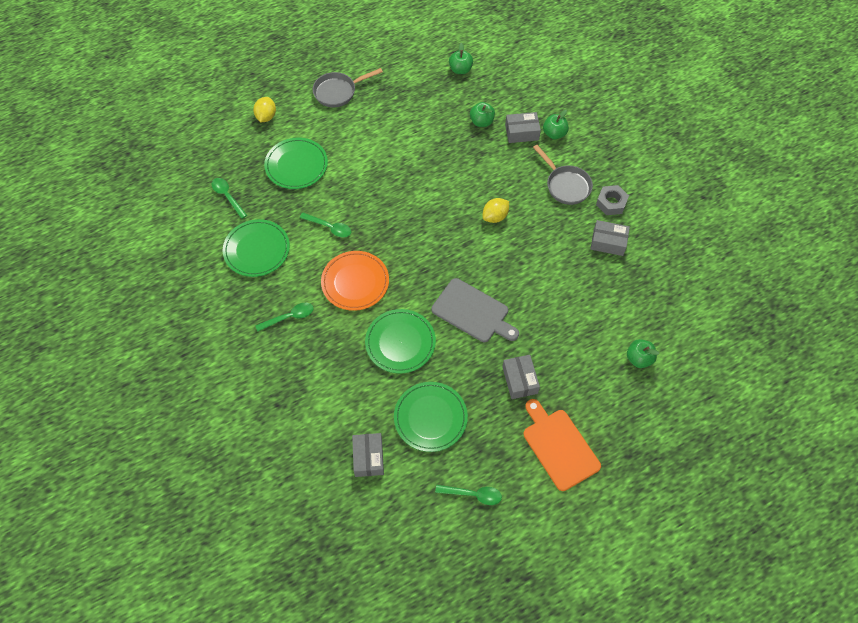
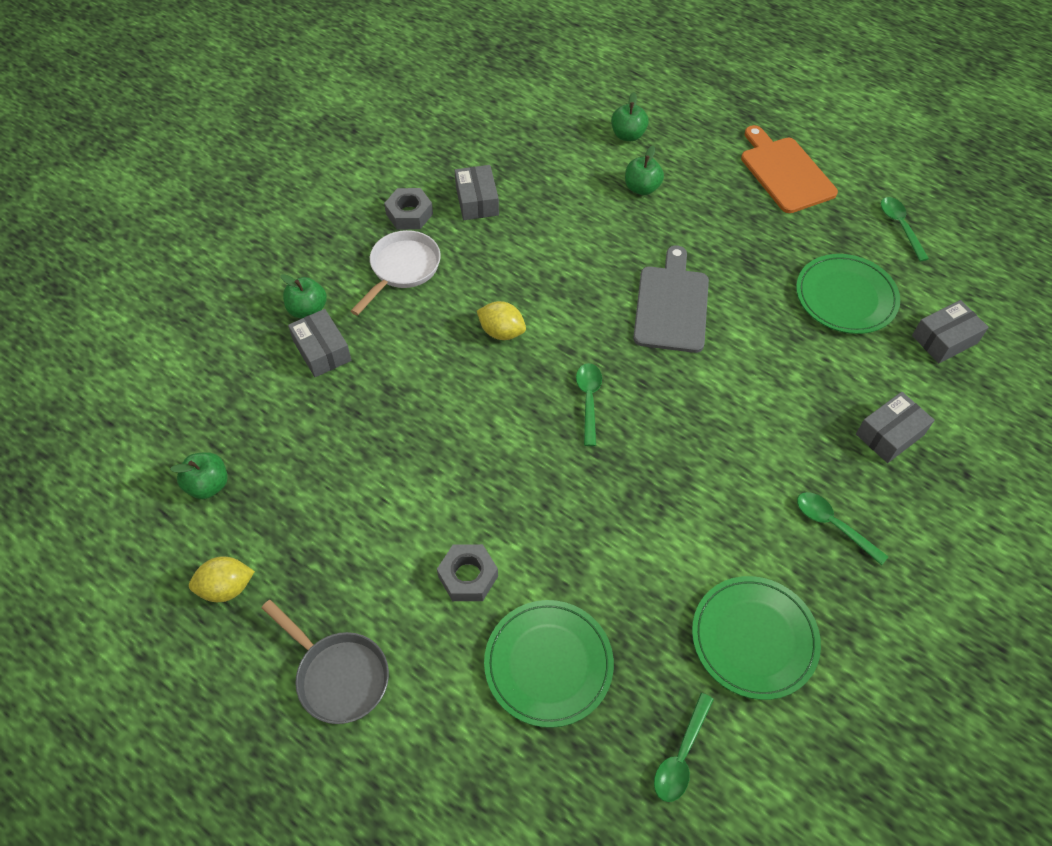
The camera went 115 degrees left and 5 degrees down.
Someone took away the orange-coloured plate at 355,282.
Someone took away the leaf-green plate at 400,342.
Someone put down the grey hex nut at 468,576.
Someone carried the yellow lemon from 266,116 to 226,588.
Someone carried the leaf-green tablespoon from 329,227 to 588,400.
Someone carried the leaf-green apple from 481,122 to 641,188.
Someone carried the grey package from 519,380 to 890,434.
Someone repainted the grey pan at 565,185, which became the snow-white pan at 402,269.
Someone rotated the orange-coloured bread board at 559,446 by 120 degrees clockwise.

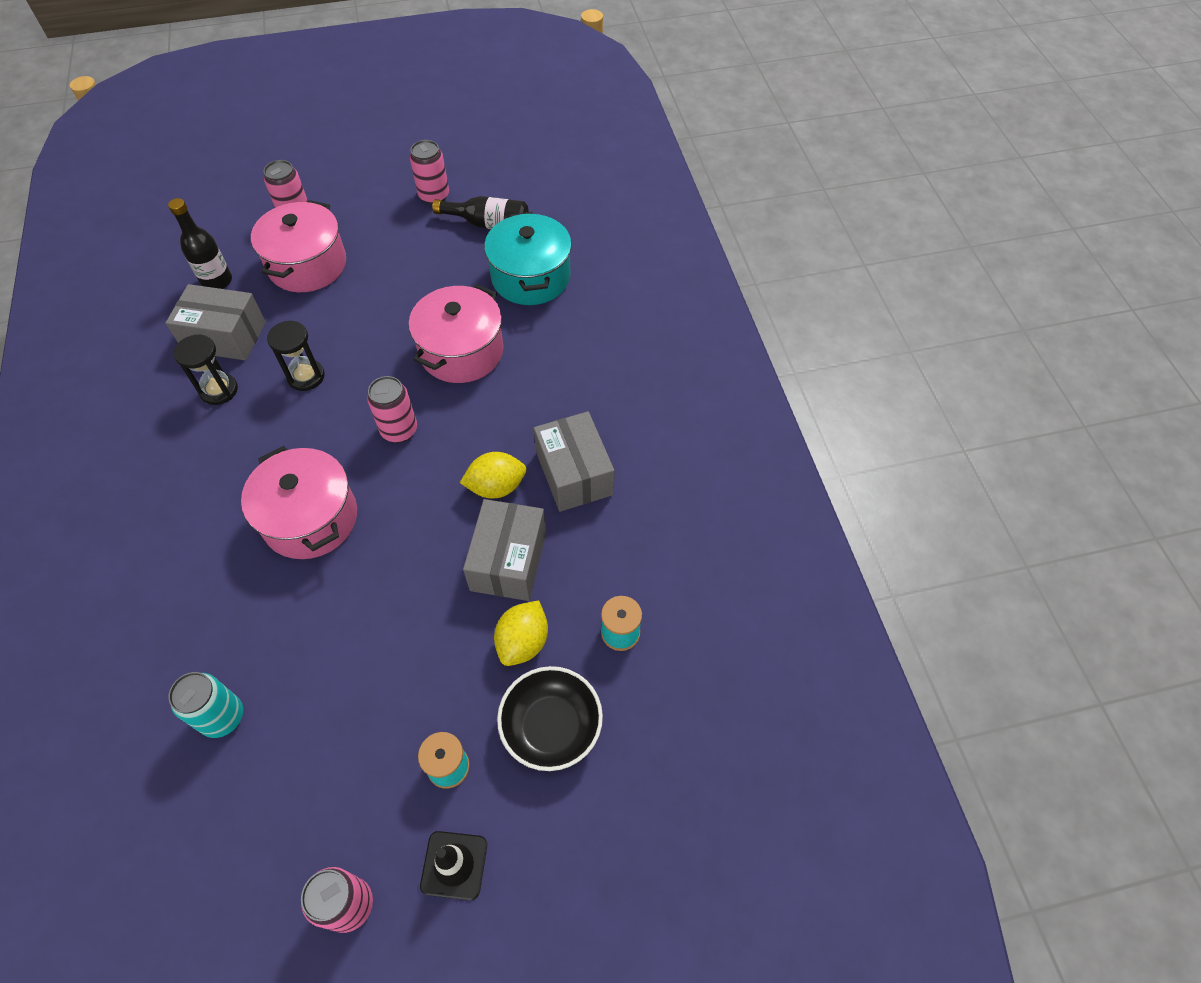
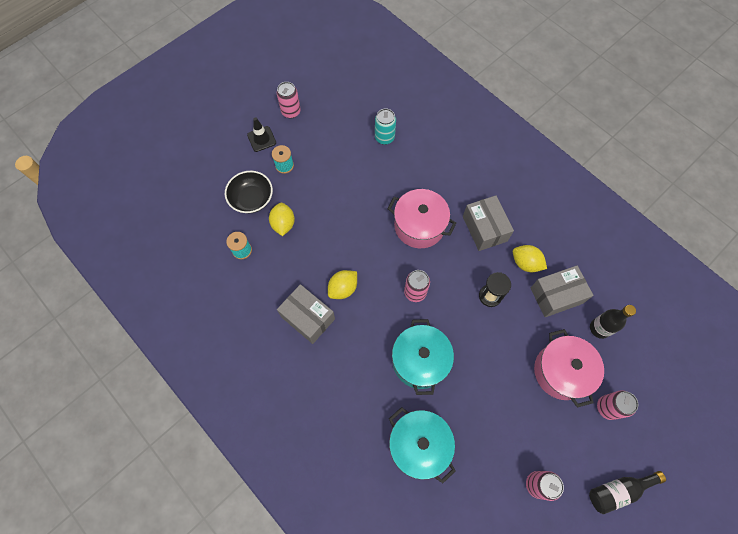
The camera went 150 degrees right and 10 degrees up.
Someone carried the black drink bottle from 488,224 to 618,491.
Someone carried the grey package from 508,561 to 484,228.
Someone swapped the black hourglass at 219,390 for the yellow lemon at 525,263.
Someone repainted the rose-pink pot at 461,351, which became the teal pot at 420,361.

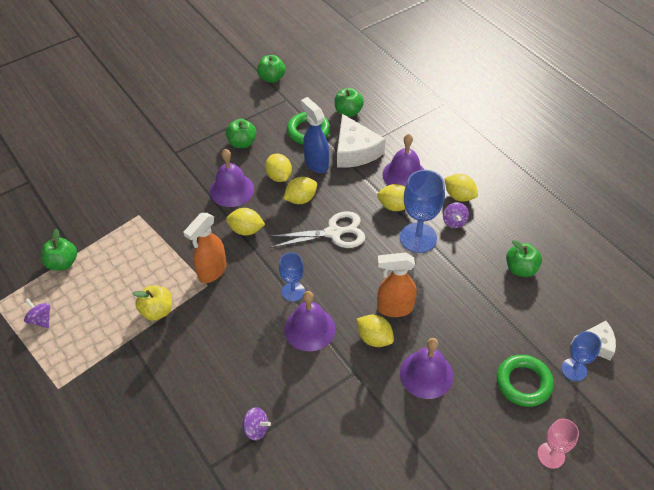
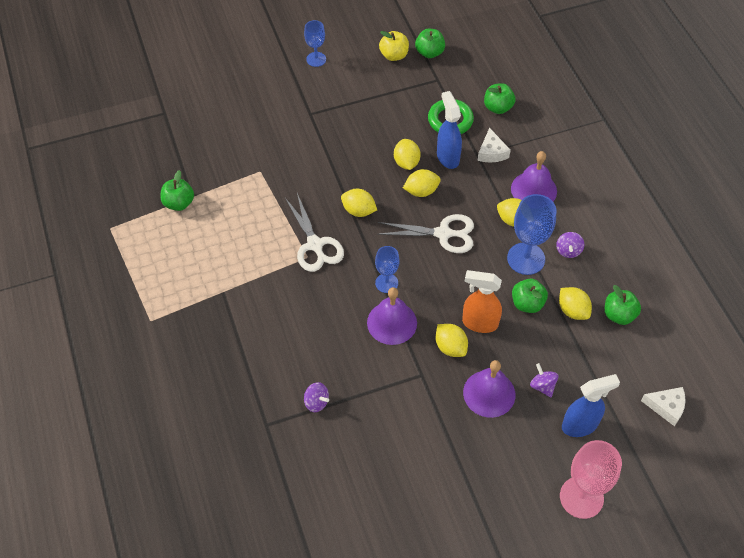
The camera went 15 degrees right and 5 degrees up.
Someone took away the violet hand bell at 232,190.
Someone carried the violet spinning top from 41,320 to 542,386.
Someone carried the yellow apple from 157,311 to 394,55.
Someone carried the leaf-green apple from 242,143 to 527,303.
Someone carried the yellow lemon from 459,196 to 572,310.
Someone carried the blue goblet from 574,369 to 316,59.
Someone swapped the orange-coloured spray bottle at 212,271 for the snow-white scissors at 315,245.
Someone swapped the leaf-green torus at 523,383 for the blue spray bottle at 580,425.
Someone scaled the snow-white cheese wedge at 355,151 by 0.60.
Someone scaled the rose-pink goblet at 551,455 by 1.67.

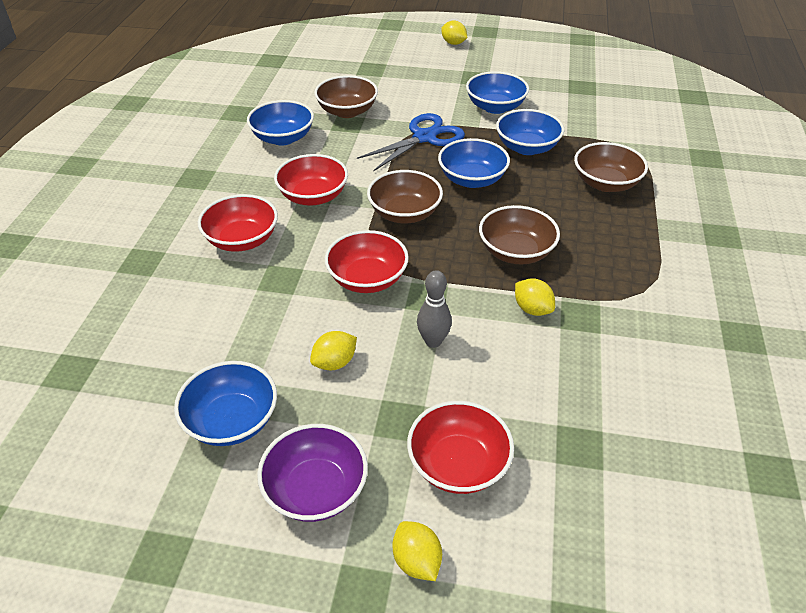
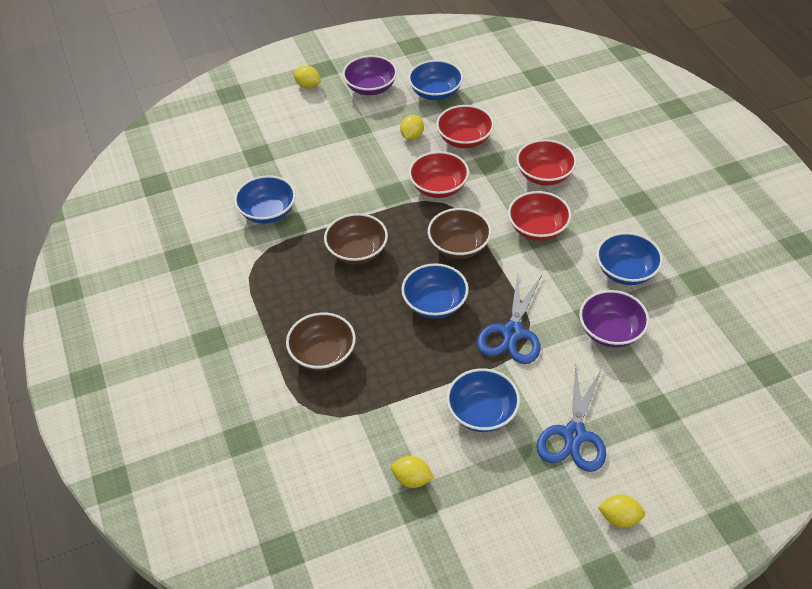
The camera went 150 degrees right and 5 degrees up.
Someone took away the grey bowling pin at 433,341.
Someone put down the blue scissors at 574,435.
Someone carried the red serving bowl from 458,464 to 464,139.
Someone carried the blue serving bowl from 527,147 to 267,212.
Someone carried the yellow lemon from 532,309 to 412,479.
Someone repainted the brown serving bowl at 347,111, which became the violet serving bowl at 611,331.

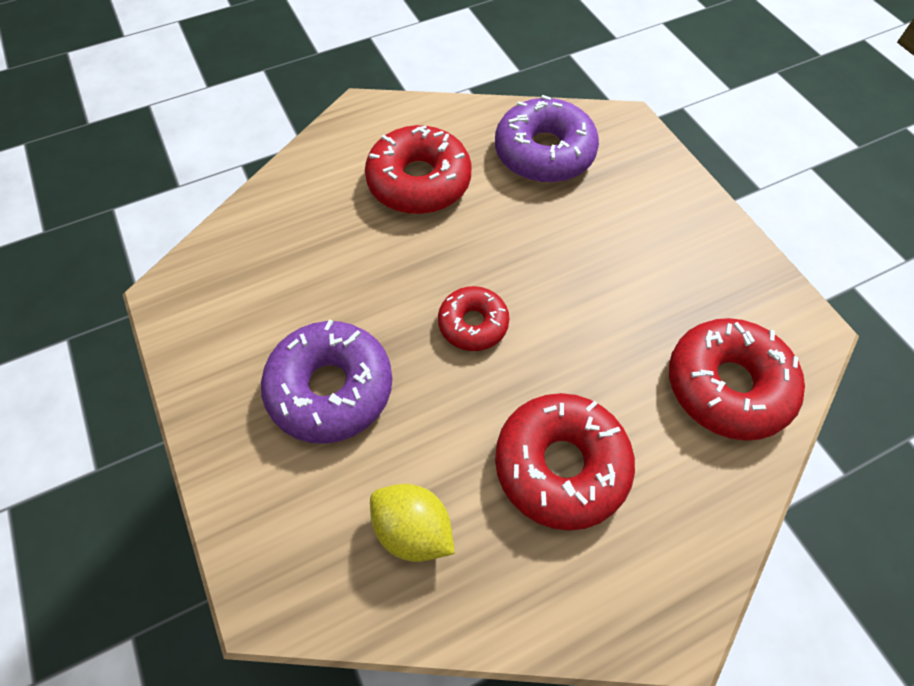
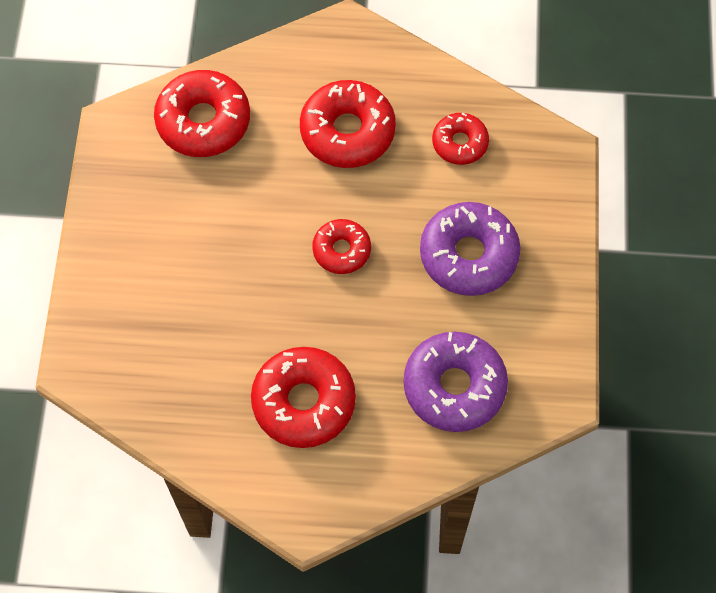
The camera went 150 degrees left and 5 degrees up.
Someone carried the violet doughnut from 544,153 to 454,386.
Someone swapped the yellow lemon at 413,529 for the red doughnut at 460,143.

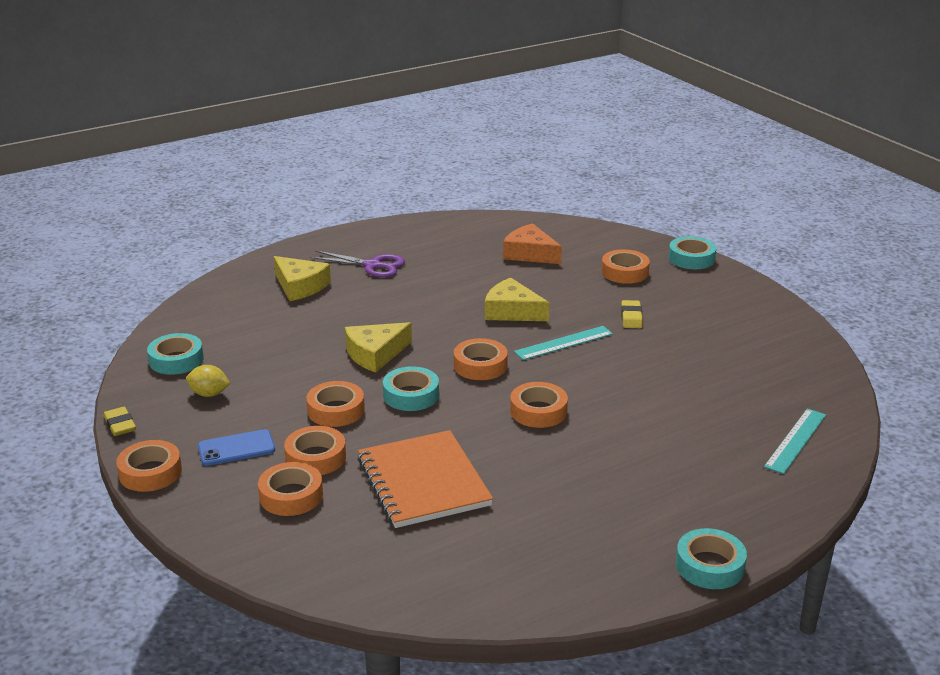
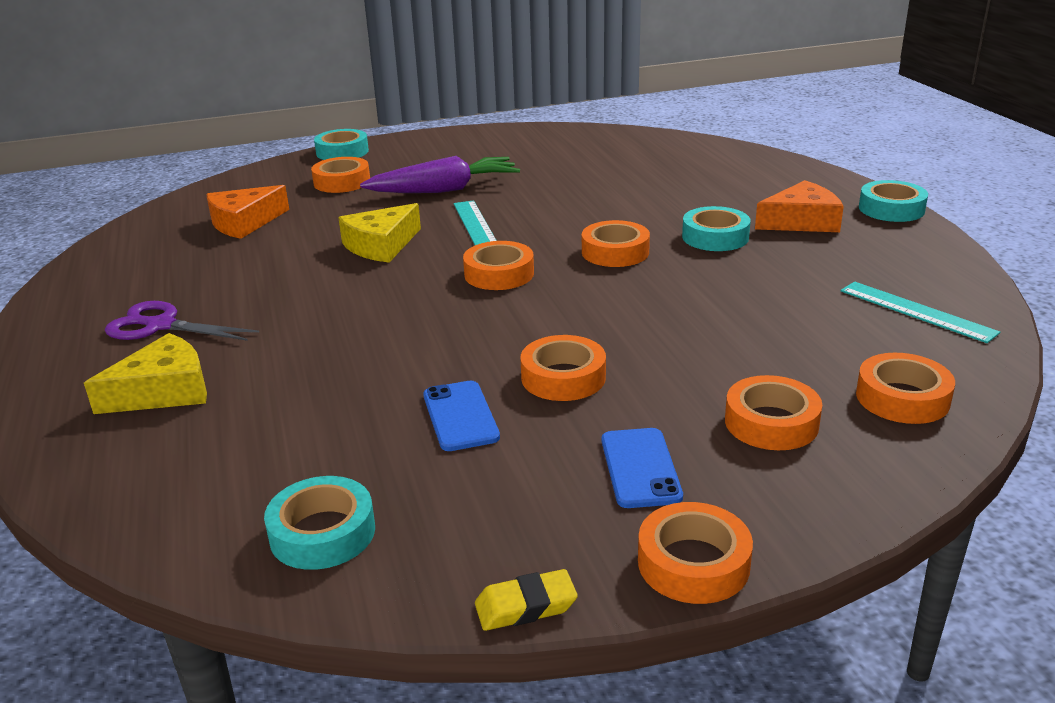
The camera went 75 degrees left and 0 degrees up.
Someone took away the yellow lemon at 209,394.
Someone took away the yellow cheese wedge at 375,354.
Someone took away the orange-coloured notepad at 423,482.
Someone put down the blue mobile phone at 460,416.
Someone put down the orange-coloured cheese wedge at 801,221.
Someone carried the orange-coloured tape from 315,457 to 902,398.
Someone carried the teal tape from 411,395 to 715,237.
Someone carried the teal ruler from 796,440 to 916,311.
Someone swapped the yellow gum eraser at 631,317 for the violet toy carrot at 444,190.
Someone rotated the violet scissors at 372,265 by 105 degrees counterclockwise.

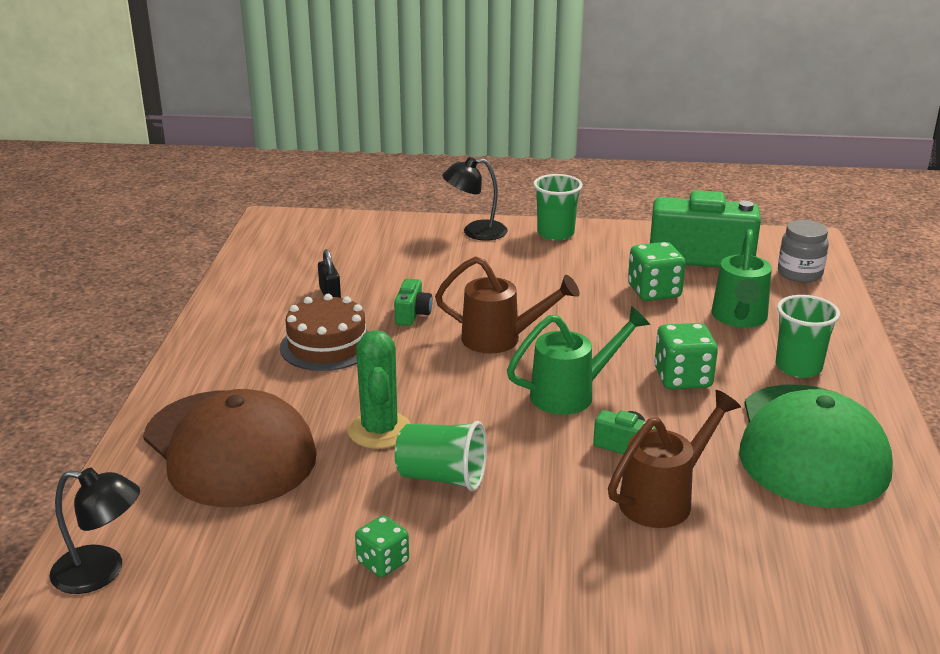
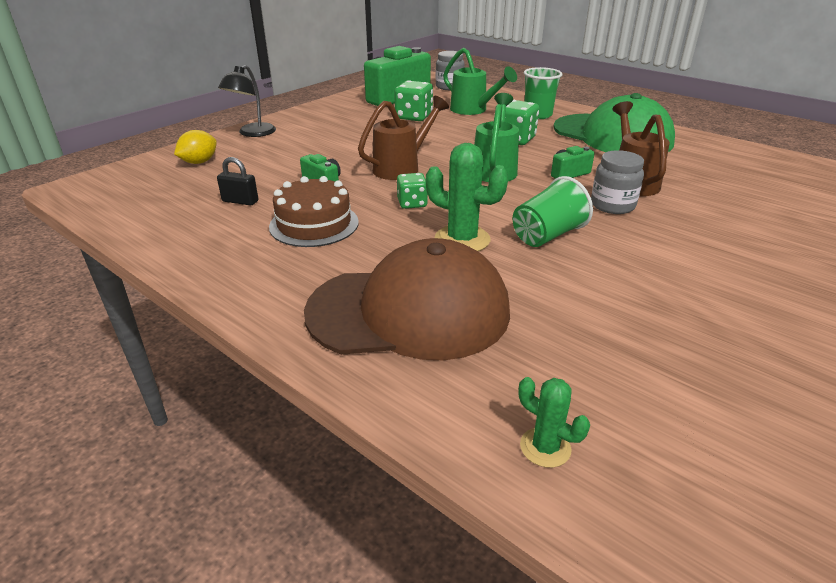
The camera went 55 degrees left and 5 degrees up.
Someone took away the leaf-green beaker at 555,233.
Someone put down the yellow lemon at 199,162.
Someone put down the grey jar at 612,205.
Someone carried the leaf-green dice from 383,562 to 412,203.
Someone swapped the black reading lamp at 101,572 for the leaf-green cactus at 545,447.

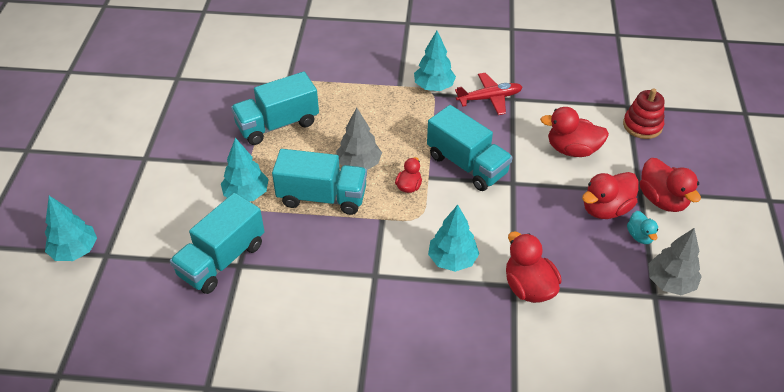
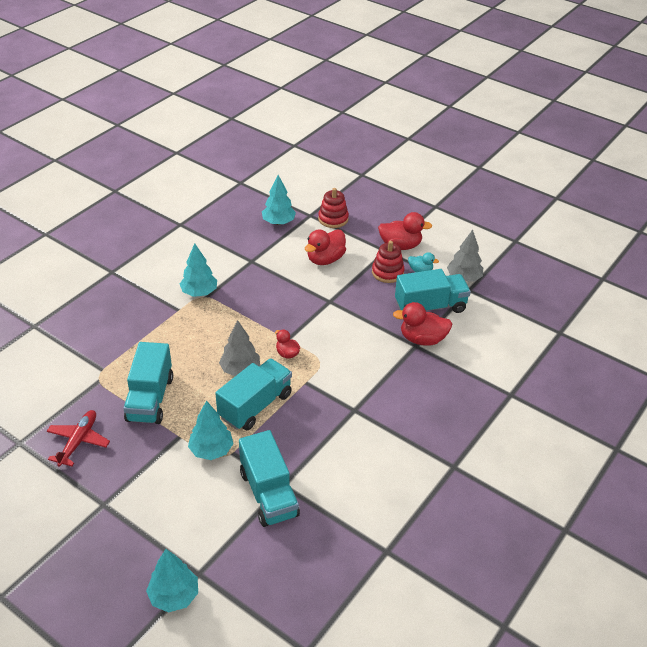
The camera went 60 degrees left and 5 degrees down.
Someone carried the teal truck from 467,164 to 430,307.
Someone carried the teal toy tree from 452,260 to 278,222.
Someone carried the red plane from 489,98 to 78,442.
Someone swapped the red duck at 605,209 for the red stacking toy at 387,272.

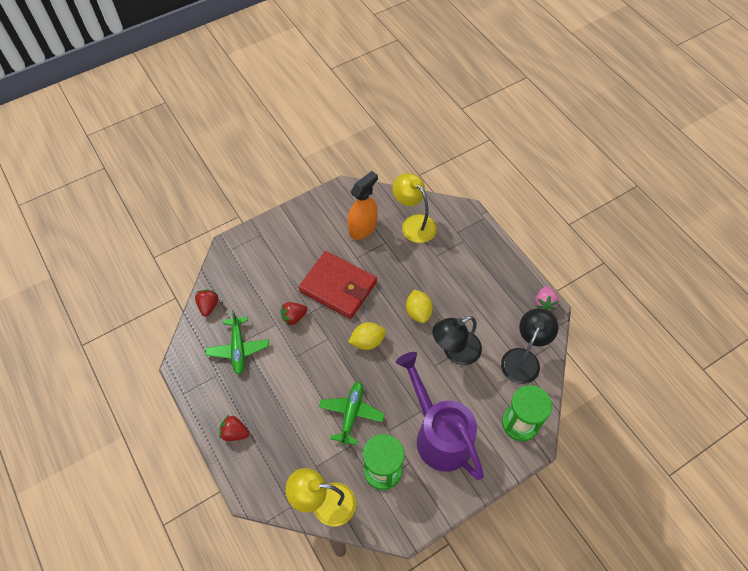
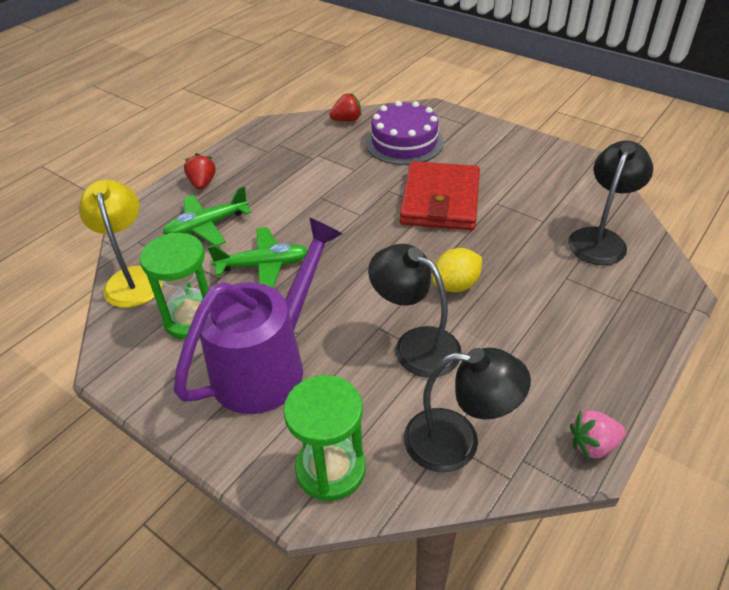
The camera went 70 degrees right and 15 degrees down.
Someone took away the red strawberry at 294,317.
Someone took away the orange-coloured spray bottle at 363,228.
Someone took away the yellow lemon at 367,341.
Someone put down the violet gateau at 404,142.
Someone carried the leaf-green plane from 238,348 to 207,226.
Someone repainted the yellow reading lamp at 414,223, which became the black reading lamp at 600,239.

